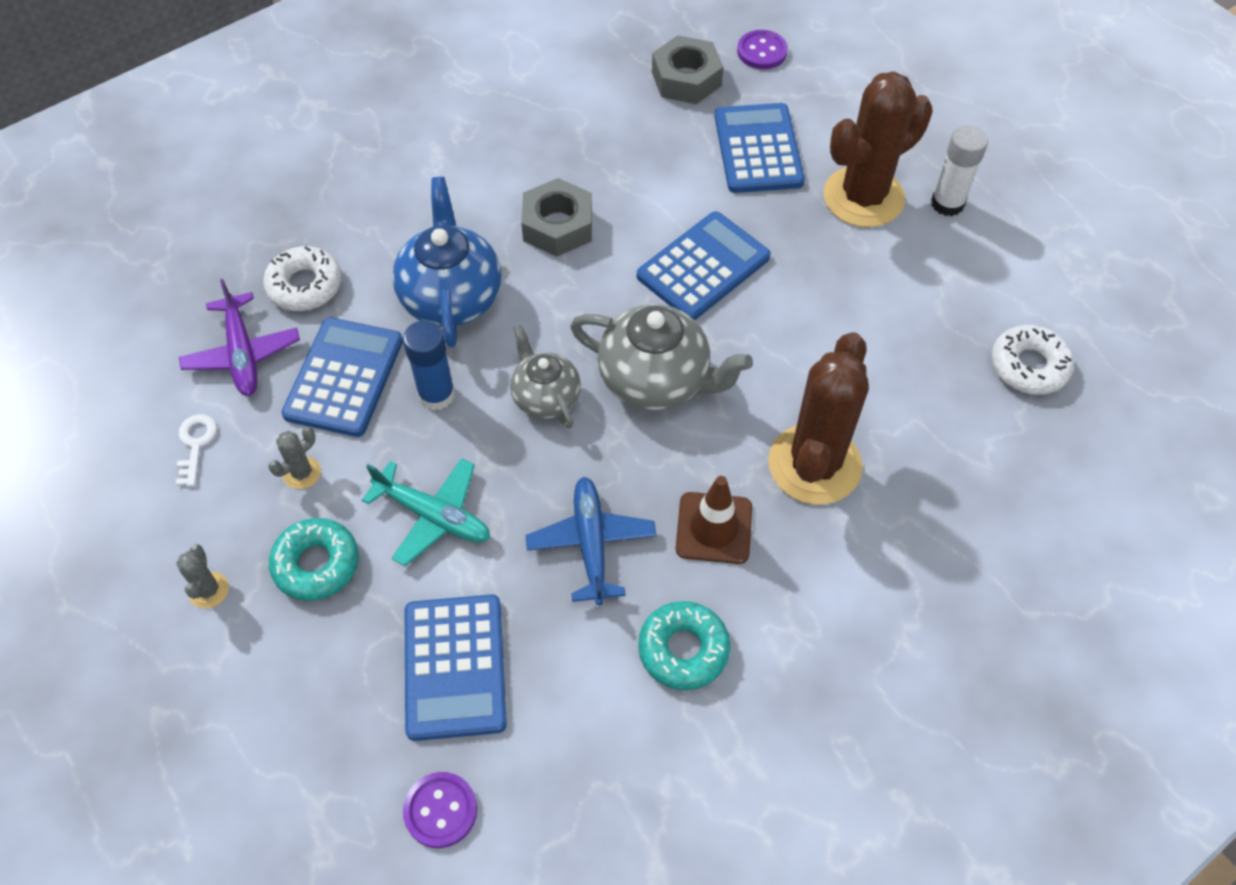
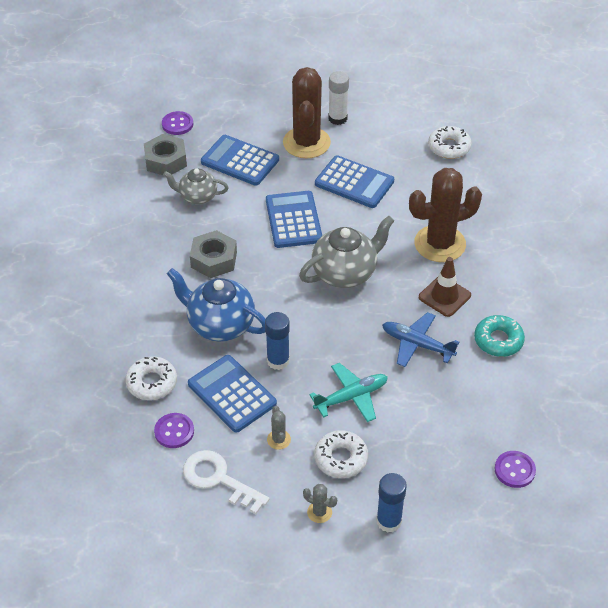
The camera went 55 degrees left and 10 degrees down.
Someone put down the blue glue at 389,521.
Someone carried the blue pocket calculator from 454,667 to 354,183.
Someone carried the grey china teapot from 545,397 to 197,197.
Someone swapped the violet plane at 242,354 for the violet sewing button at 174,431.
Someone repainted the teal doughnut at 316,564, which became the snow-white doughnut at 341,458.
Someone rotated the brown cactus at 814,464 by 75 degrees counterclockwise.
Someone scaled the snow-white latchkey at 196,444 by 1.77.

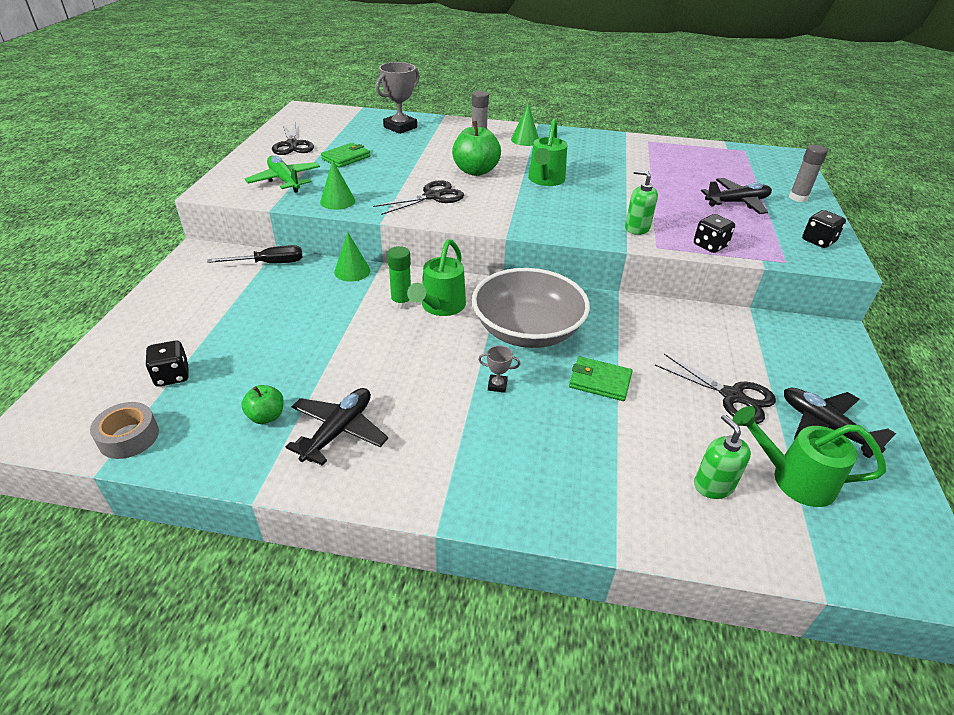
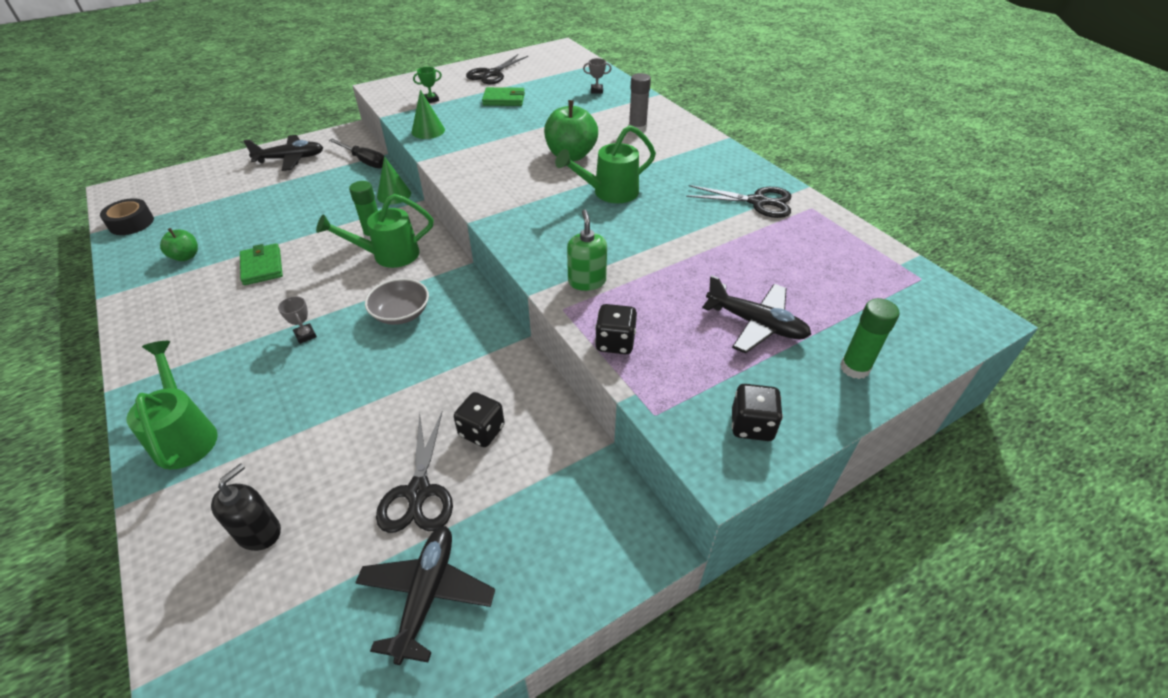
The camera went 50 degrees right and 5 degrees up.
Someone took away the leaf-green cone shape at 525,140.
Someone carried the black dice from 172,376 to 481,431.
Someone carried the black plane from 338,431 to 290,159.
Someone carried the black scissors from 432,196 to 757,202.
Someone carried the leaf-green billfold from 600,381 to 262,267.
Someone carried the leaf-green sprinkling can from 794,479 to 185,436.
Someone swapped the leaf-green plane at 285,180 for the leaf-green trophy at 431,99.
Someone repainted the grey tape at 129,437, which became the black tape at 131,223.
Someone repainted the leaf-green soap pump at 713,485, which became the black soap pump at 259,532.
Someone repainted the grey glue at 798,198, which became the leaf-green glue at 854,368.
Someone scaled the grey trophy at 400,127 by 0.47.
Someone scaled the grey serving bowl at 527,330 by 0.52.

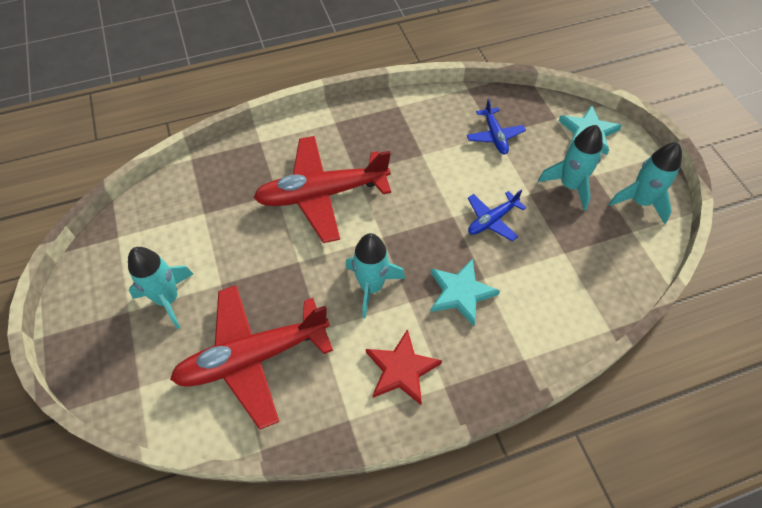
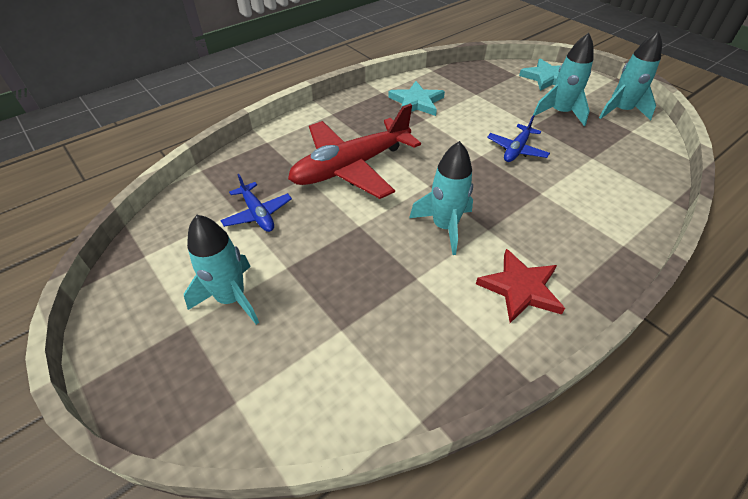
The camera went 20 degrees left and 10 degrees down.
Someone took away the red plane at 252,358.
Someone carried the teal star from 460,293 to 416,102.
Someone carried the blue plane from 495,136 to 258,214.

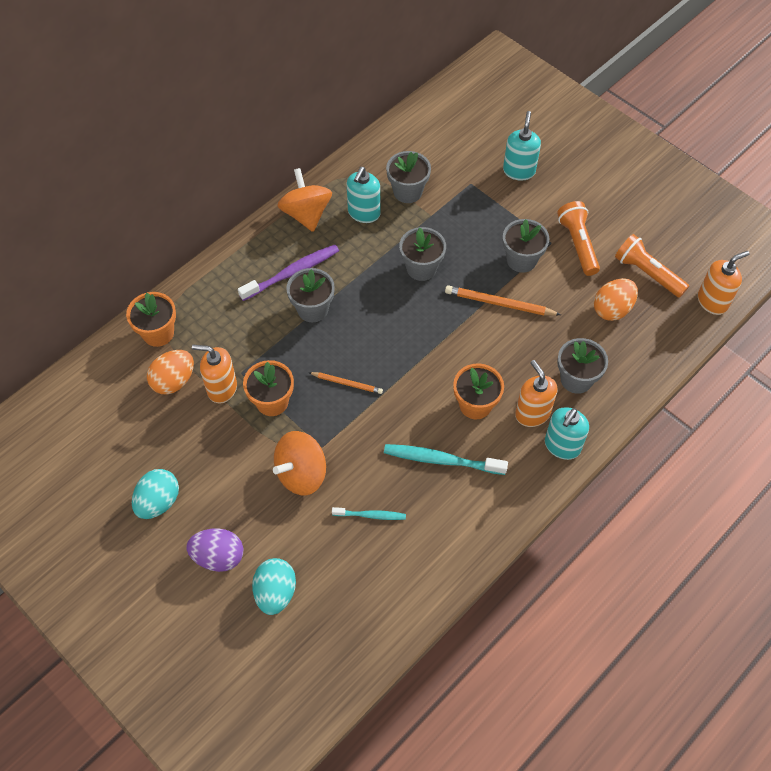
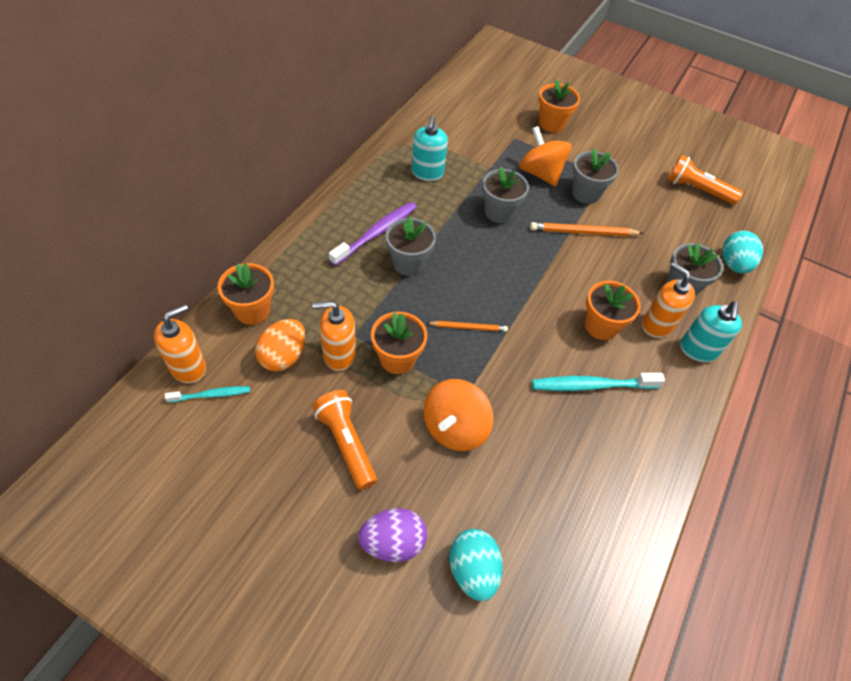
The camera went 20 degrees left and 5 degrees down.
Someone took away the grey flower pot at 407,192.
Someone took away the orange-coloured toy egg at 612,309.
Someone carried the teal toy egg from 158,502 to 733,264.
Someone carried the orange-coloured spinning top from 306,214 to 540,173.
Someone carried the teal dental brush from 370,515 to 211,395.
Someone carried the orange-coloured torch from 578,244 to 346,443.
Someone carried the orange-coloured soap pump from 712,301 to 188,367.
Someone swapped the teal soap pump at 519,171 for the orange-coloured flower pot at 552,124.

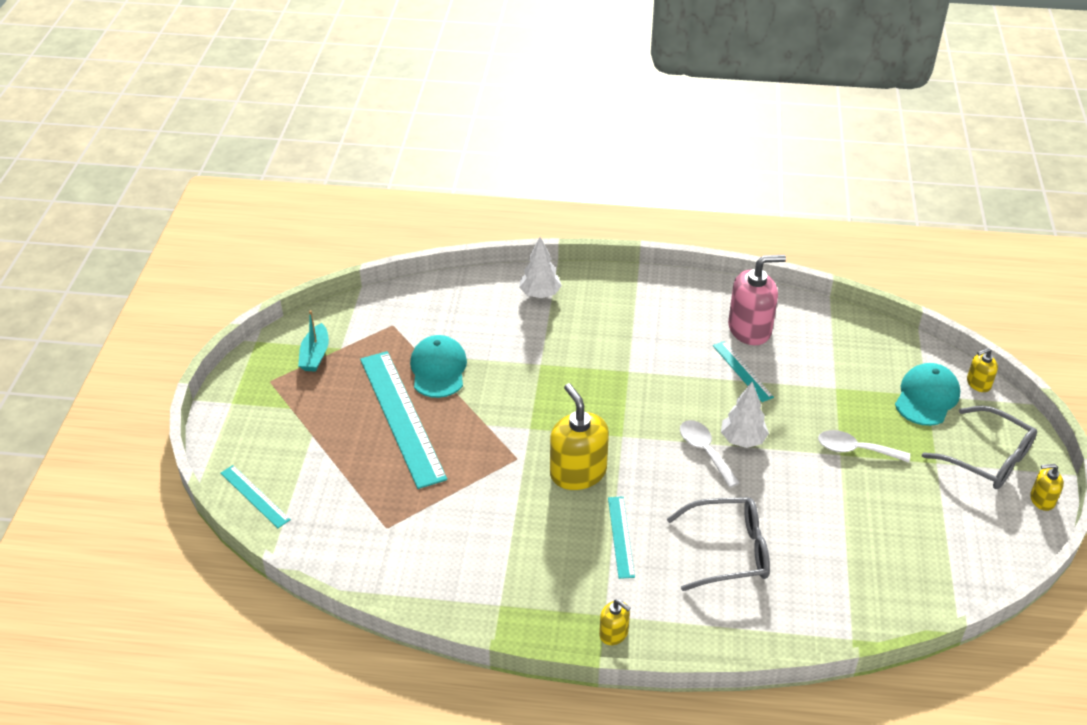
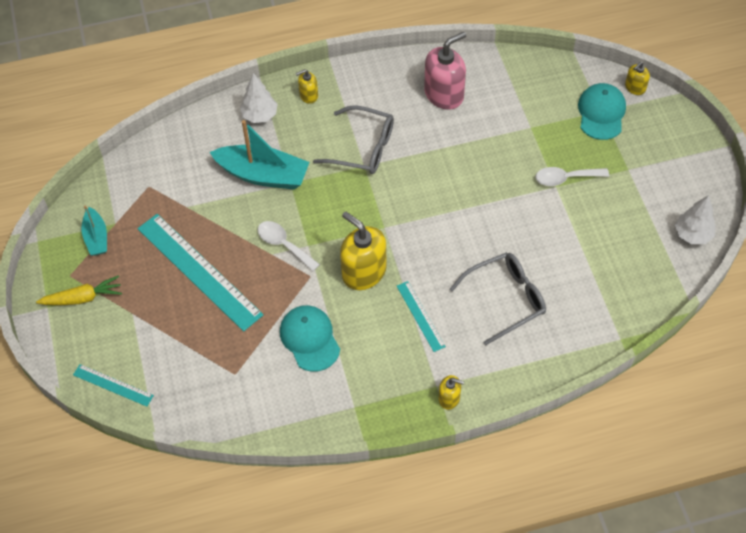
The camera went 20 degrees left and 15 degrees up.
Someone took away the teal ruler at 742,371.
Someone put down the yellow toy carrot at 83,298.
Someone put down the teal boat at 263,175.
Someone carried the teal cap from 438,369 to 310,339.
Someone carried the snow-white tablespoon from 705,451 to 284,245.
Someone carried the snow-white toy tree from 742,440 to 692,234.
Someone carried the grey glasses from 988,458 to 363,148.
Someone carried the yellow soap pump from 1042,500 to 308,95.

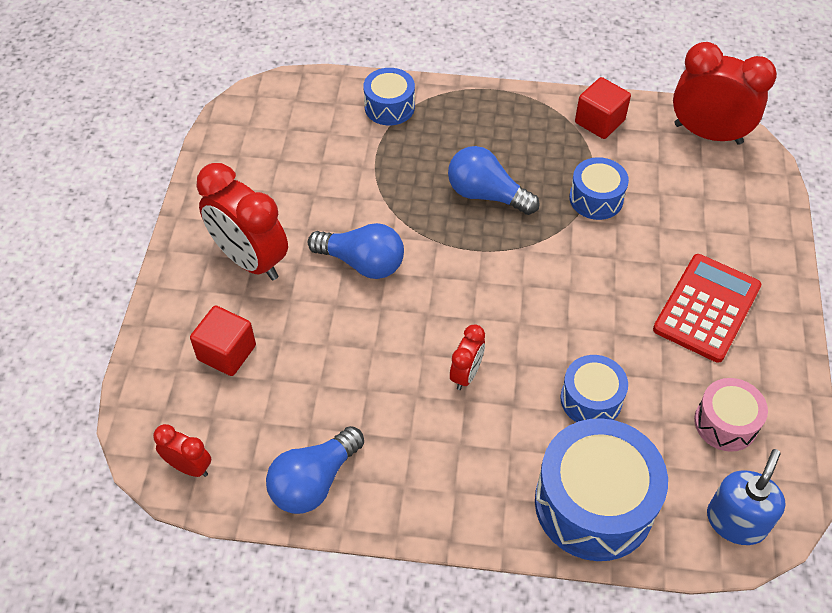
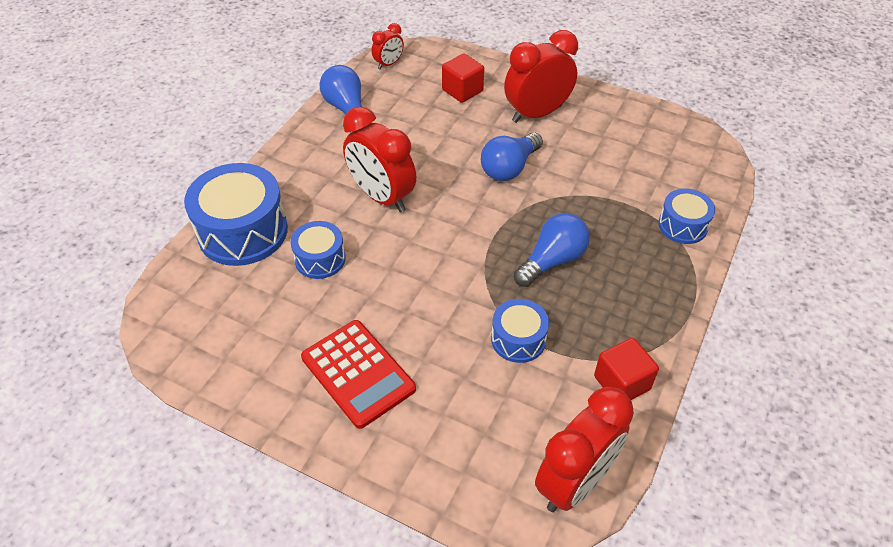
The camera went 110 degrees right and 5 degrees down.
Someone took away the rose-pink toy drum at 725,423.
Someone took away the blue soap pump at 736,521.
Someone scaled the red alarm clock at 466,374 by 1.98.

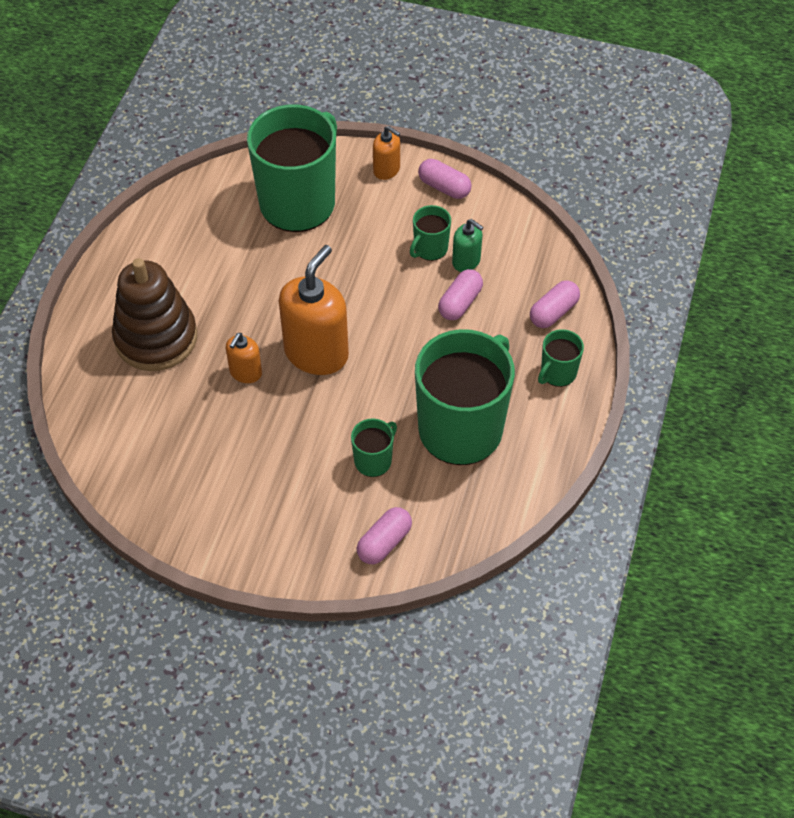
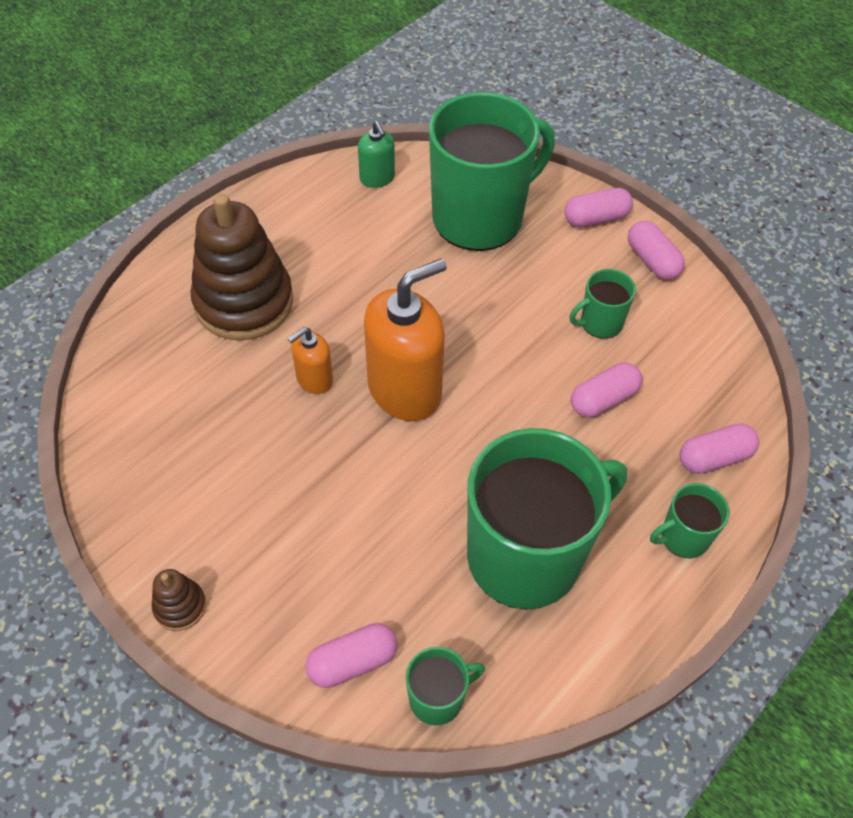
The camera went 25 degrees right and 0 degrees up.
Someone put down the brown stacking toy at 180,606.
Someone carried the leaf-green mug from 373,460 to 437,698.
Someone carried the leaf-green soap pump from 466,261 to 377,178.
Someone swapped the orange-coloured soap pump at 386,170 for the rose-pink pill shape at 596,218.

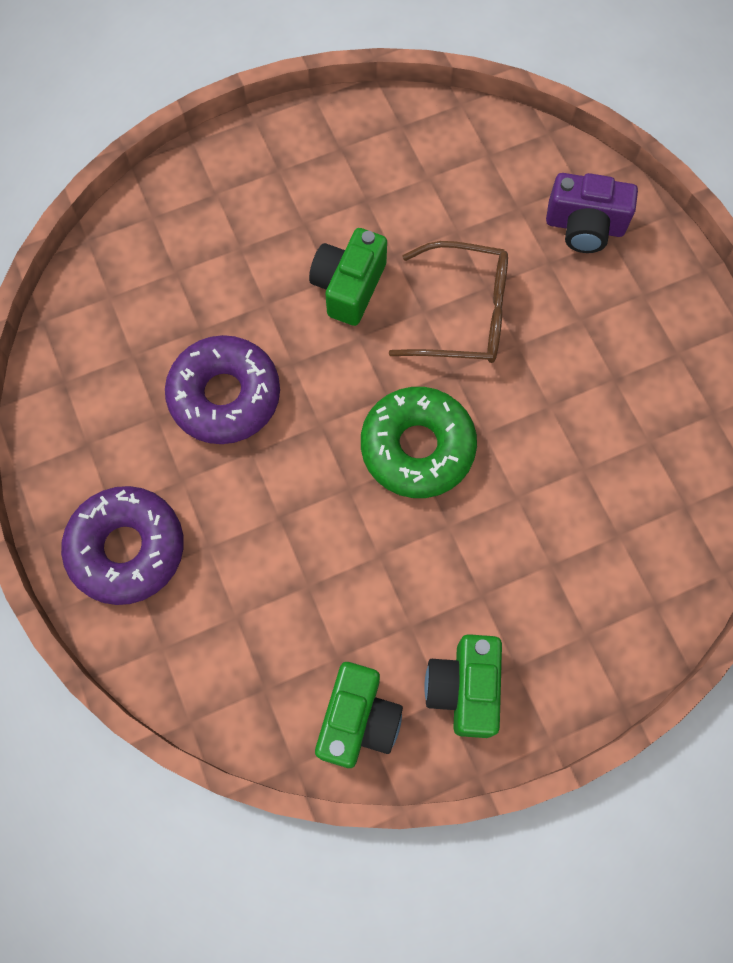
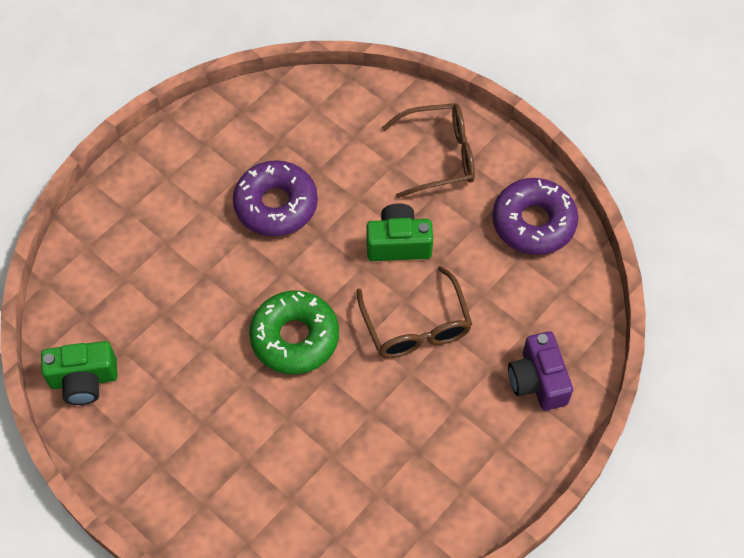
The camera went 65 degrees right and 10 degrees down.
Someone took away the leaf-green camera at 464,688.
Someone put down the brown glasses at 439,156.
Someone carried the violet doughnut from 127,549 to 533,223.

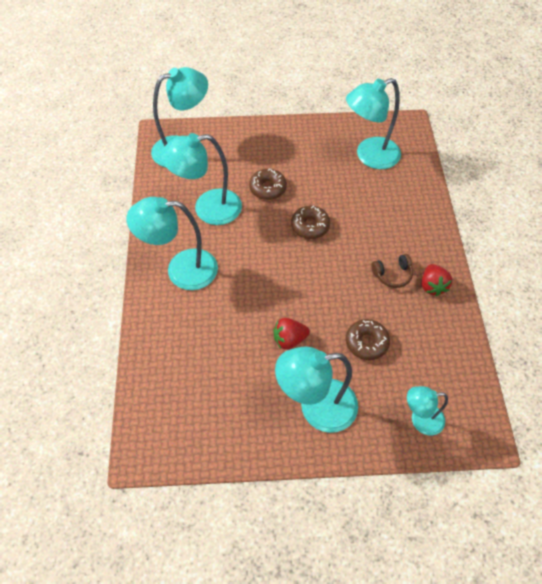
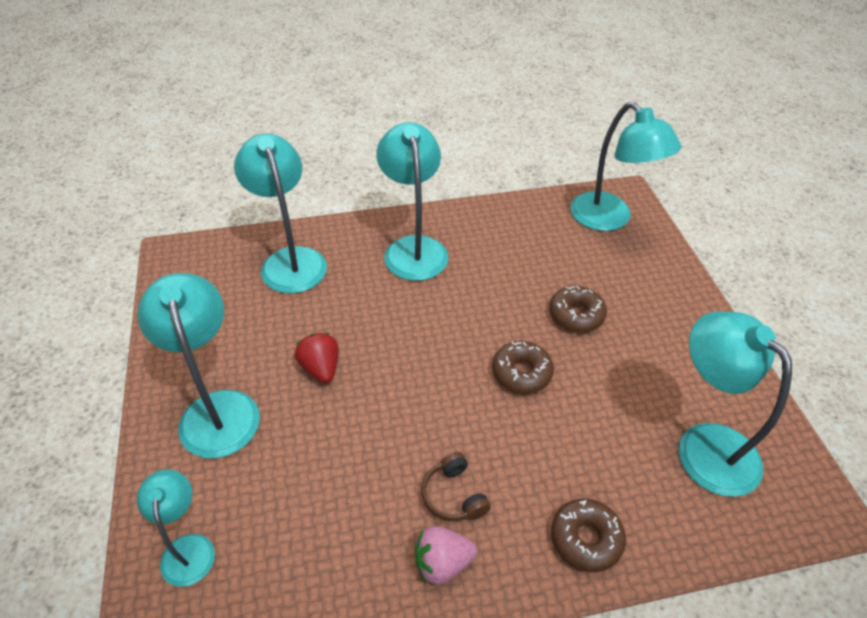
The camera went 80 degrees right and 10 degrees down.
Someone carried the teal reading lamp from 207,209 to 290,260.
Someone carried the brown doughnut from 366,342 to 586,539.
Someone repainted the red strawberry at 432,286, which became the rose-pink strawberry at 442,563.

